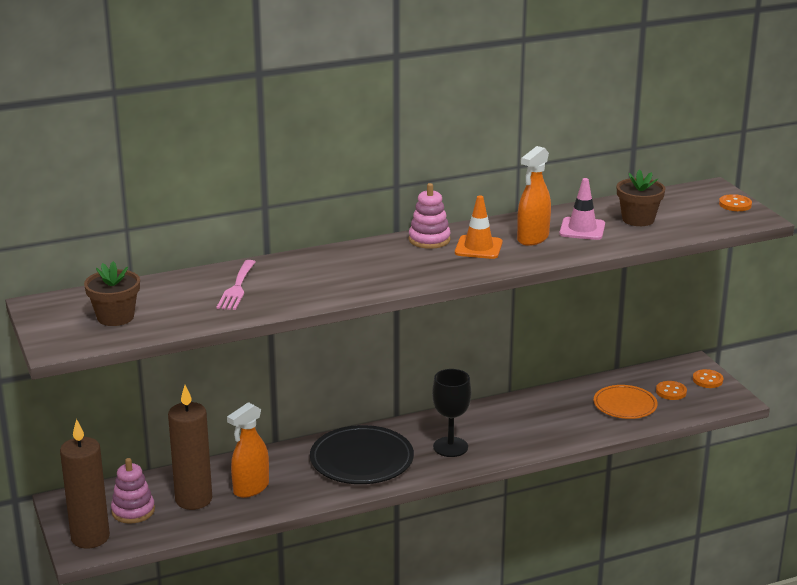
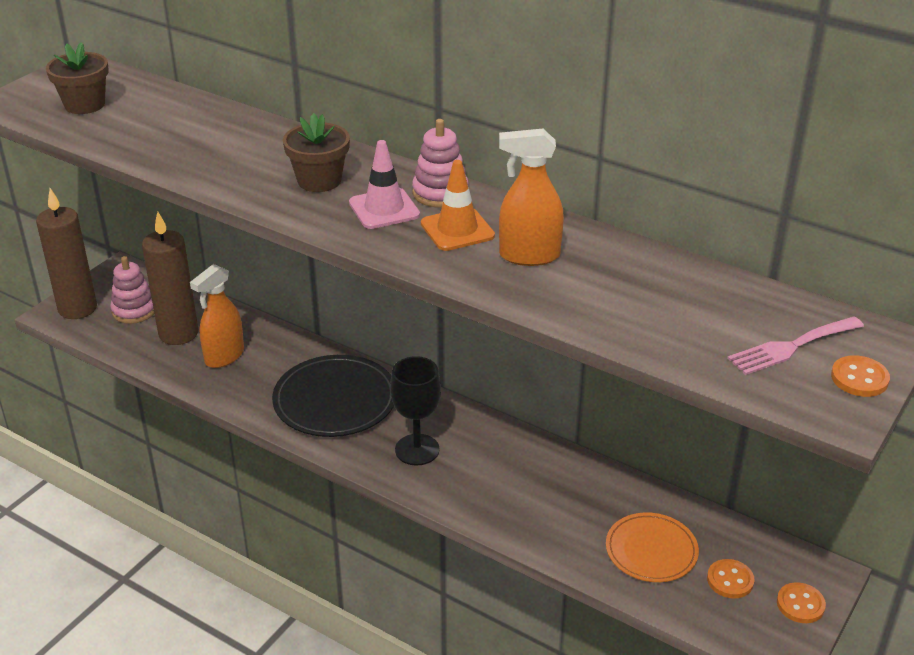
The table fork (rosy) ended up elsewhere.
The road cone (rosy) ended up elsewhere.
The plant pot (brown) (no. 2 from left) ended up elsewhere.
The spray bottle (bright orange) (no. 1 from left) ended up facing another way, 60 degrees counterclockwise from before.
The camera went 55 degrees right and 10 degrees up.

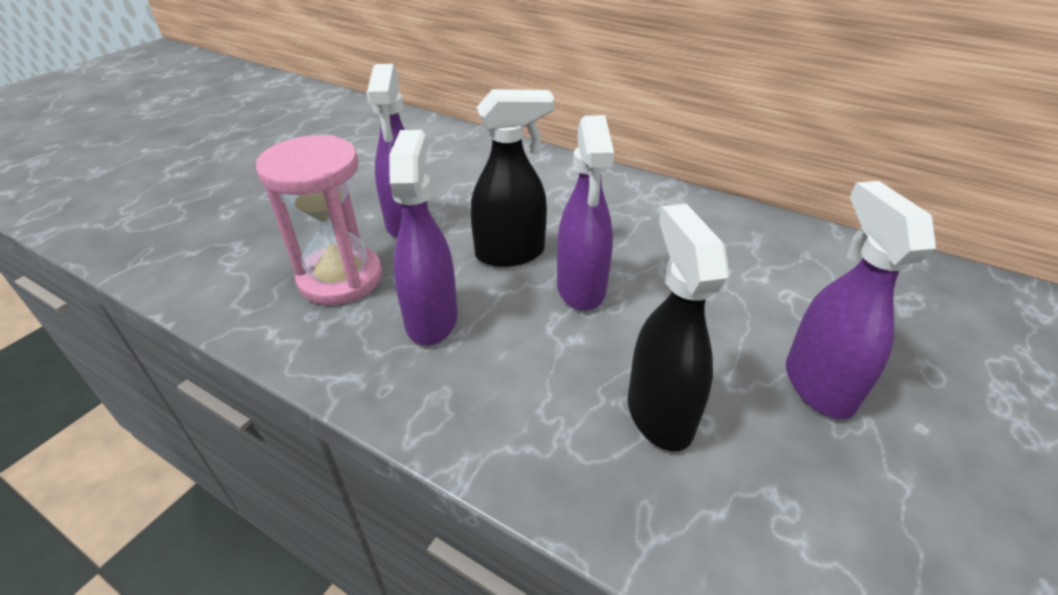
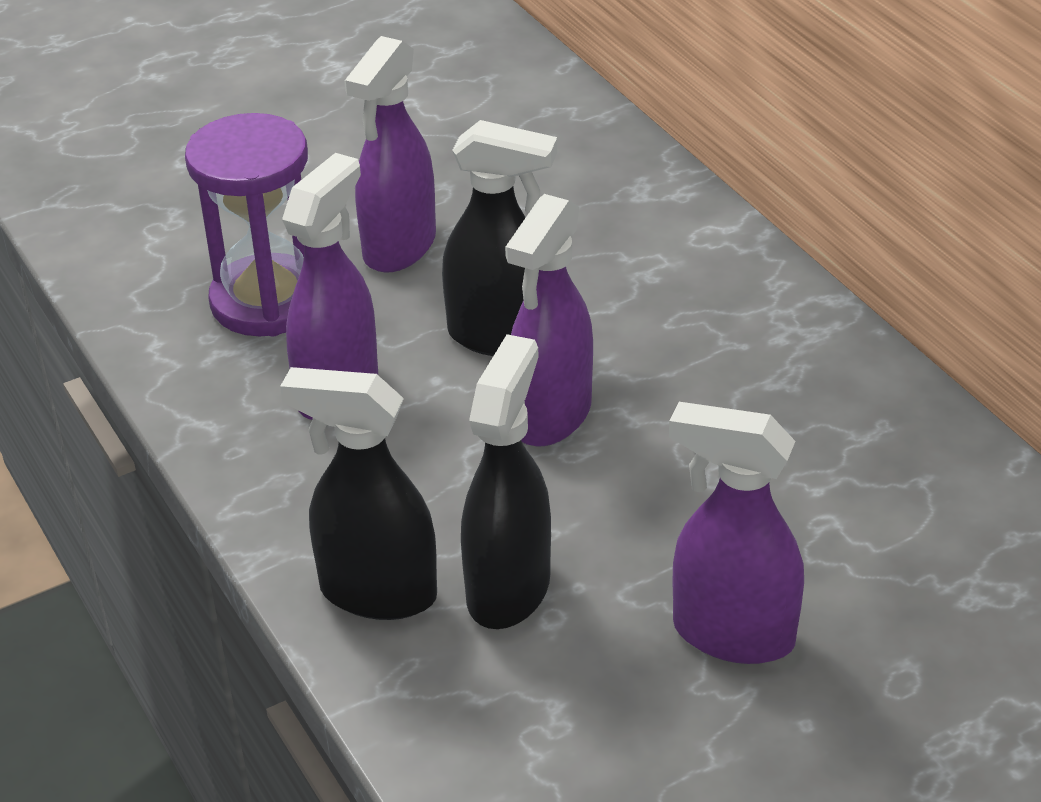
The second view gained the spray bottle (ebony) (no. 1 from left).
What was the sandglass (rosy) turned into the sandglass (violet).
The spray bottle (violet) (no. 4 from left) ended up facing another way, 90 degrees counterclockwise from before.
The camera went 30 degrees right and 0 degrees up.

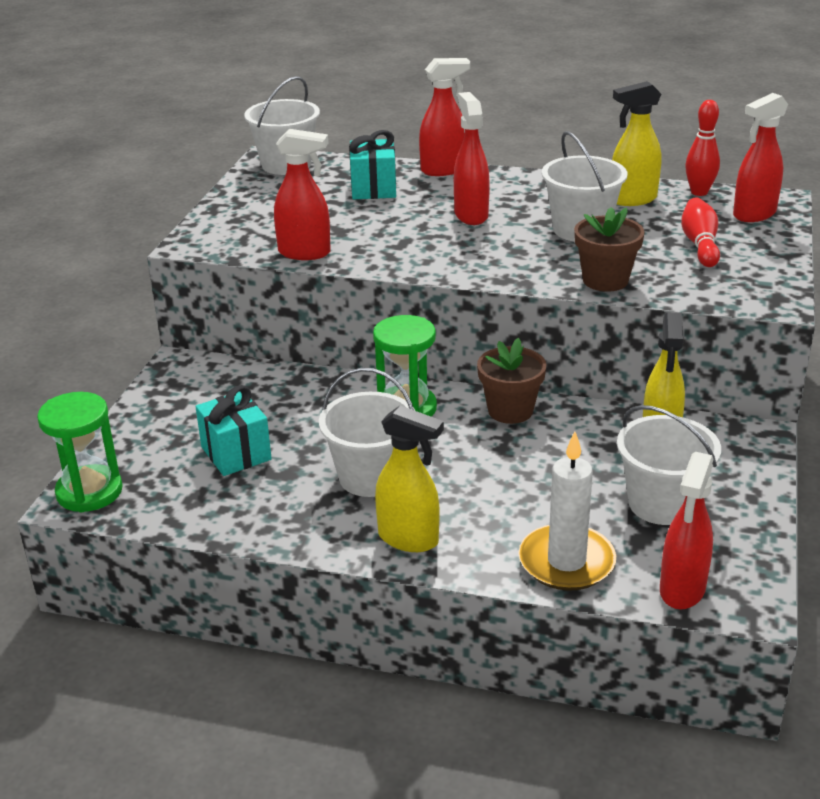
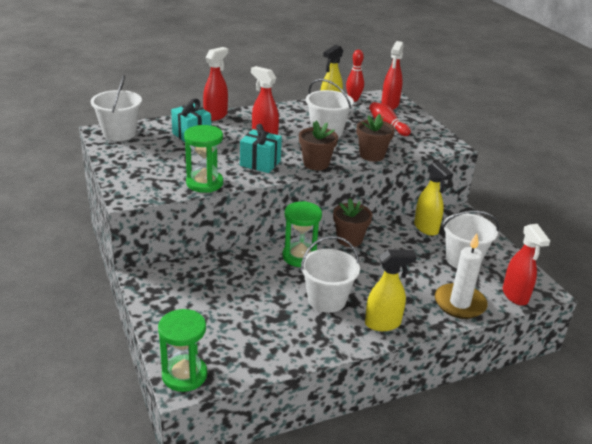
The second view gained the plant pot (brown) (no. 1 from left).
The wrapped gift (teal) (no. 1 from left in the first image) ended up elsewhere.
Where the spray bottle (crimson) (no. 1 from left) stood, the sandglass (green) (no. 2 from left) came to stand.
The camera went 40 degrees left and 0 degrees up.

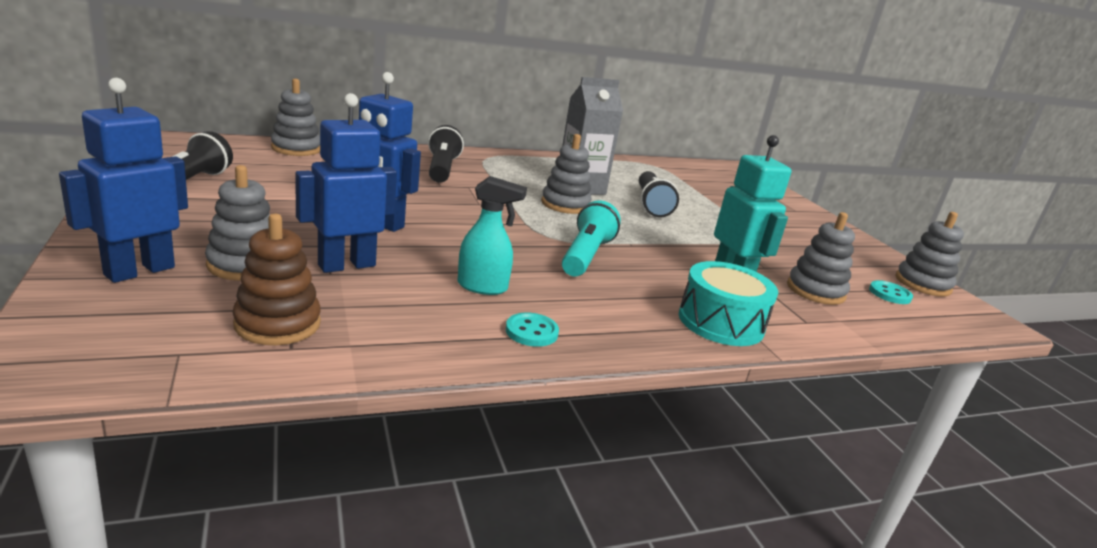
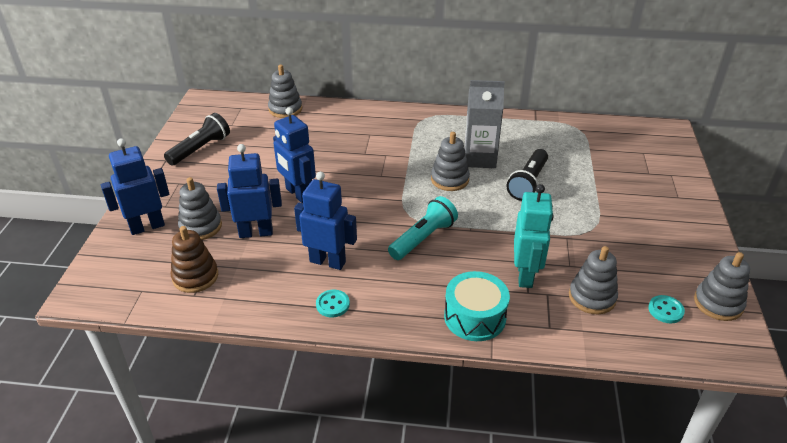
The second view lost the flashlight (ebony) (no. 2 from left).
Where the spray bottle (teal) stood, the robot (royal blue) (no. 4 from left) came to stand.
The camera went 30 degrees right and 15 degrees up.

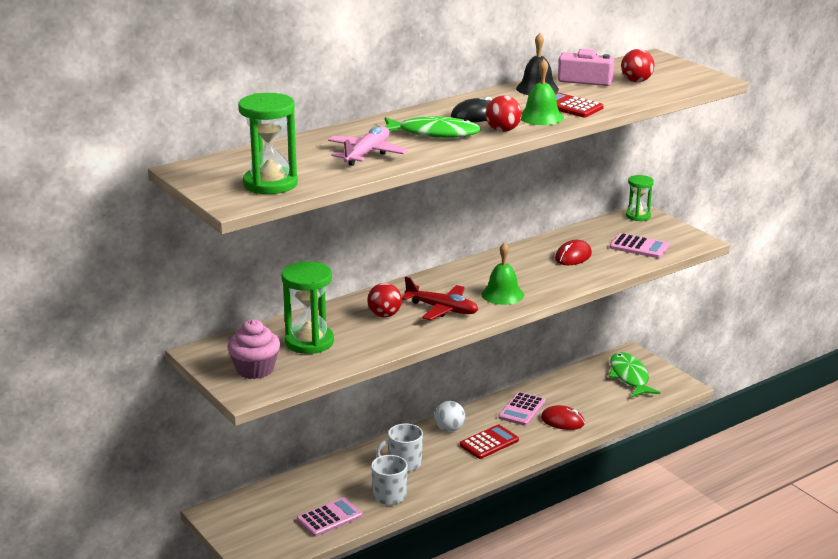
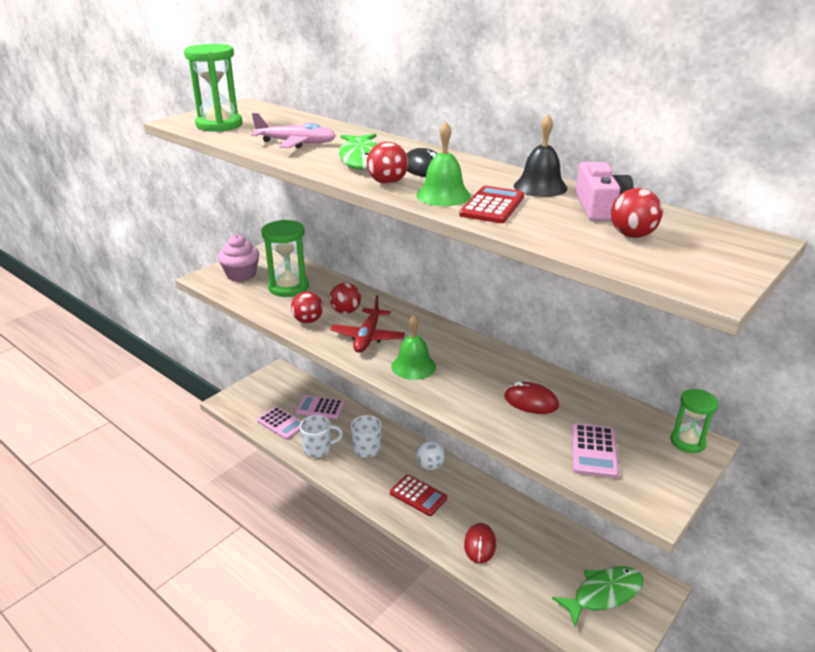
The second view gained the ball (crimson) (no. 1 from left).
The pocket calculator (rosy) (no. 2 from left) ended up elsewhere.
The camera went 75 degrees right and 5 degrees up.

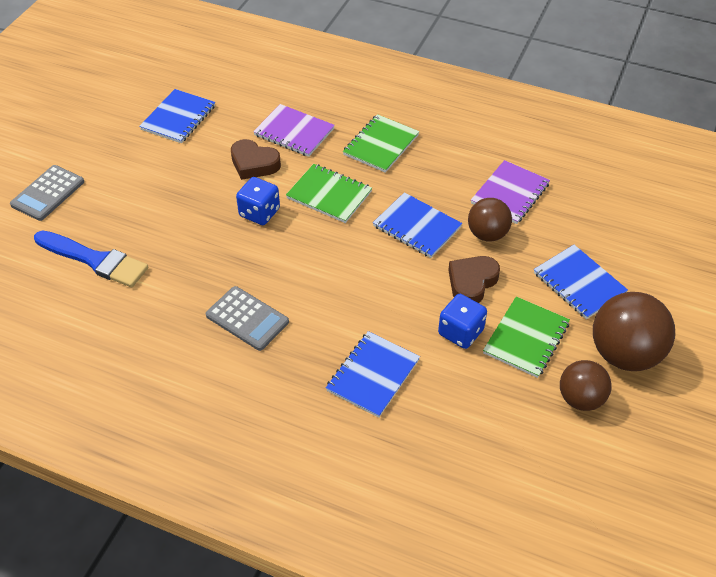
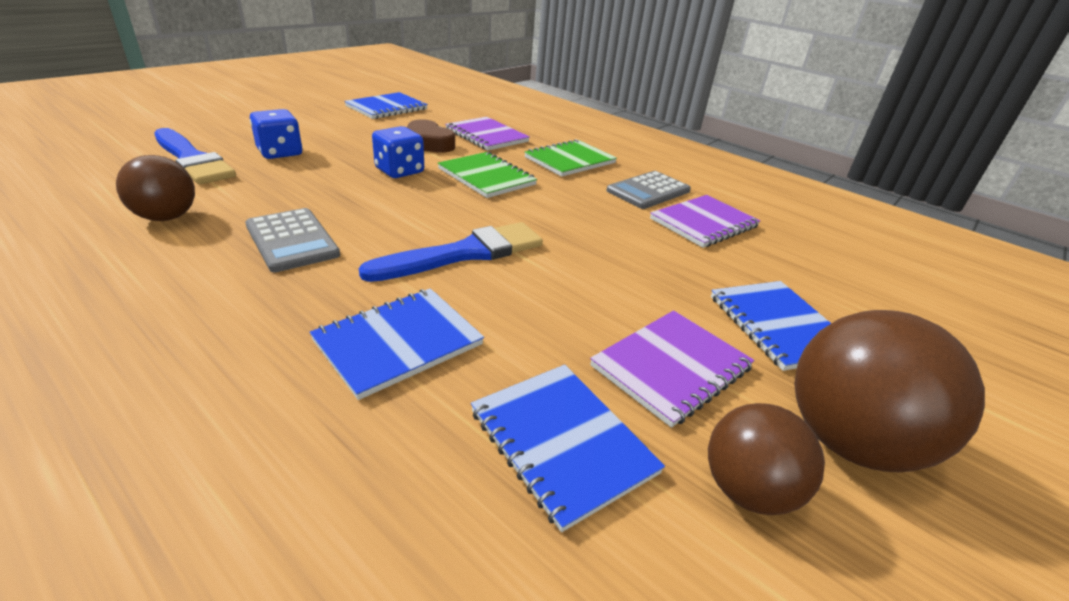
The second view lost the love heart (brown) (no. 2 from left).
The second view gained the paintbrush (royal blue) (no. 2 from left).
The pocket calculator (ash-grey) (no. 1 from left in the first image) ended up elsewhere.
The notebook (royal blue) (no. 3 from left) ended up elsewhere.
The dice (royal blue) (no. 2 from left in the first image) ended up elsewhere.
The ball (brown) (no. 1 from left) ended up elsewhere.
What was the notebook (green) (no. 3 from left) turned into the notebook (violet) (no. 2 from left).
The camera went 15 degrees right and 15 degrees down.

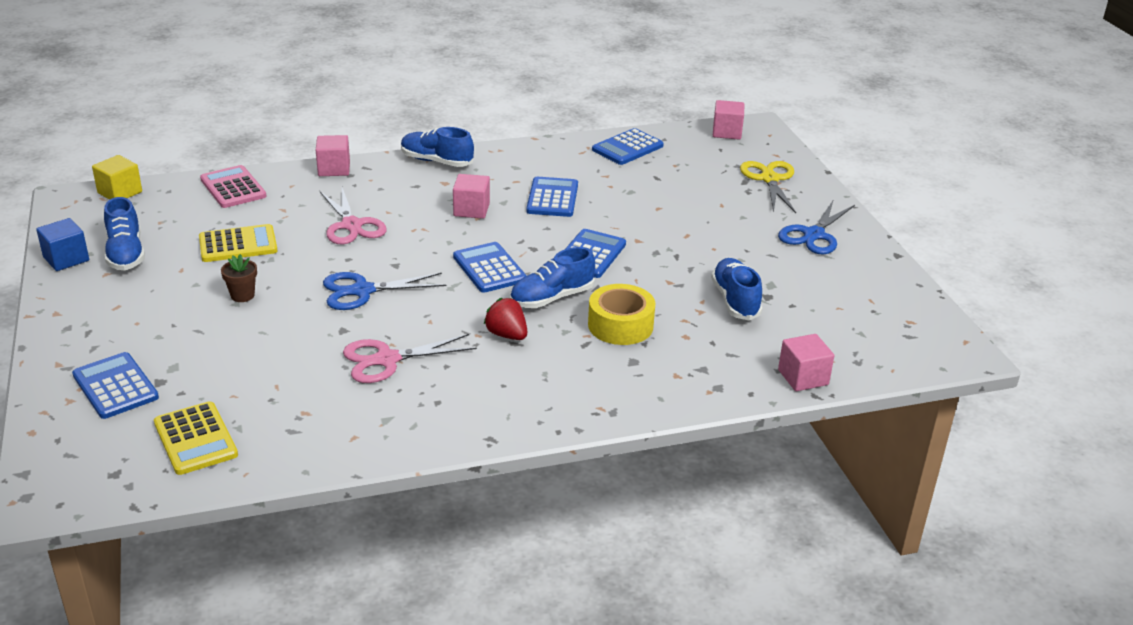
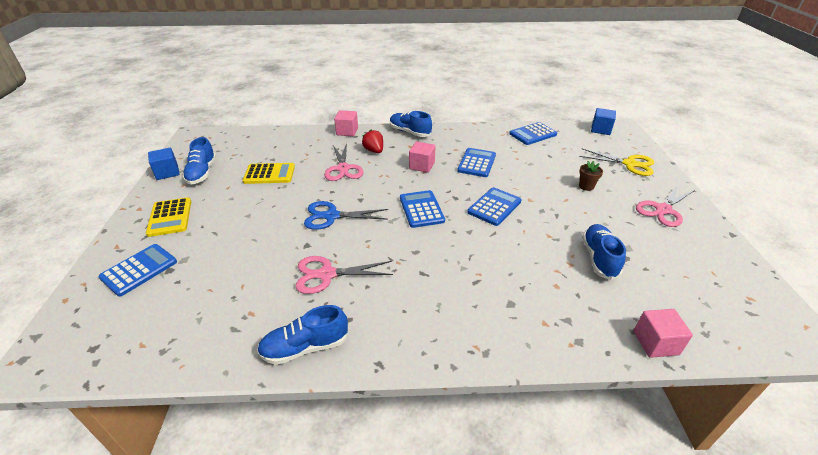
The second view lost the block (bright yellow).
The second view lost the pocket calculator (rosy).
The second view lost the roll of tape (bright yellow).
The pocket calculator (bright yellow) (no. 1 from left) ended up elsewhere.
The plant pot (brown) ended up elsewhere.
The berry (crimson) ended up elsewhere.
The lace-up shoe (royal blue) (no. 3 from left in the first image) ended up elsewhere.
What was the block (rosy) (no. 3 from left) turned into the block (royal blue) (no. 2 from left).
What was the shears (royal blue) (no. 2 from left) turned into the shears (rosy) (no. 3 from left).
The pocket calculator (royal blue) (no. 1 from left) ended up facing another way, 60 degrees clockwise from before.
The shears (bright yellow) ended up facing another way, 105 degrees clockwise from before.
The camera went 15 degrees right and 5 degrees up.

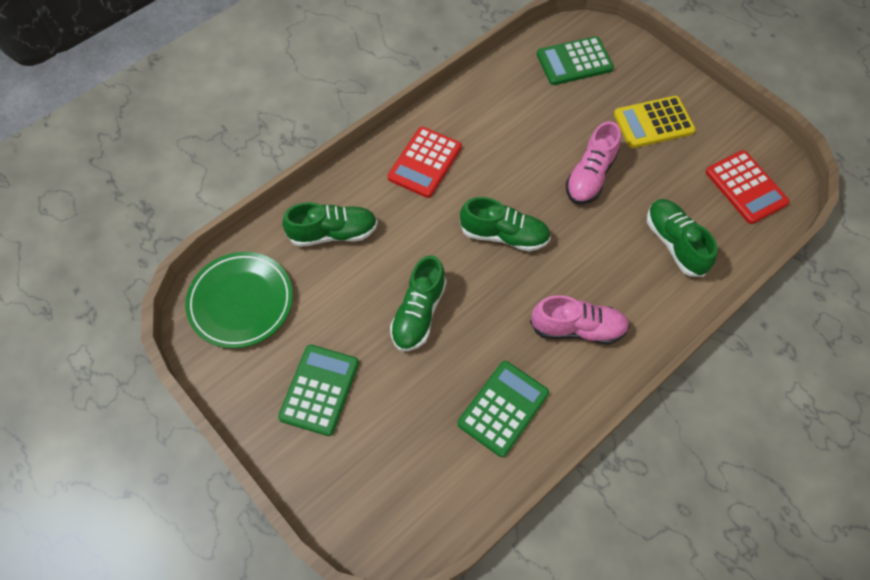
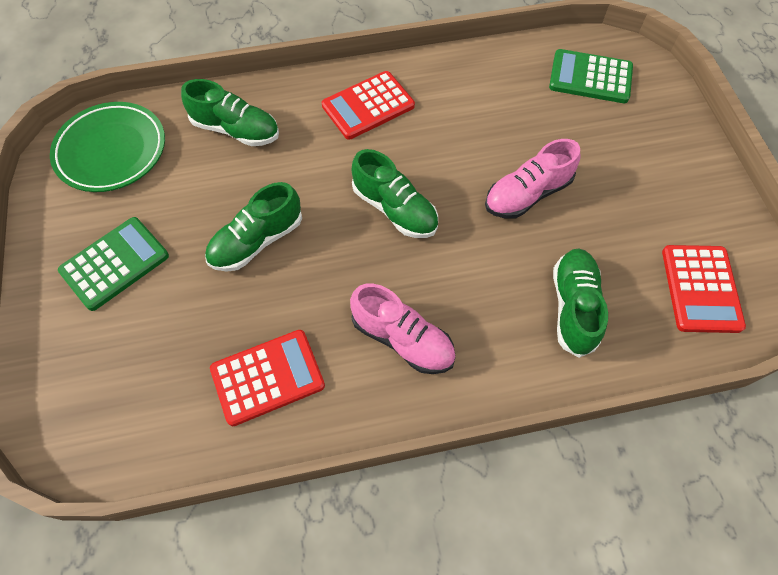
The second view lost the pocket calculator (bright yellow).
What was the pocket calculator (green) (no. 2 from left) turned into the pocket calculator (crimson) (no. 1 from left).
The camera went 30 degrees right and 0 degrees up.

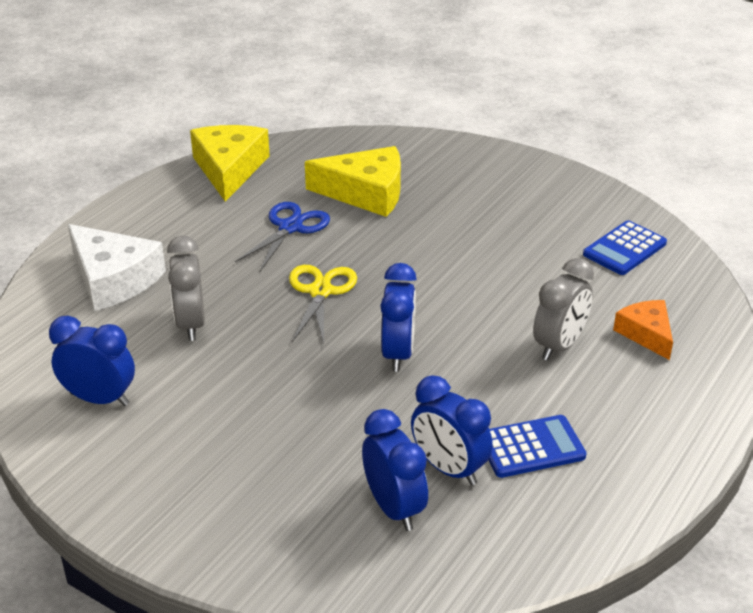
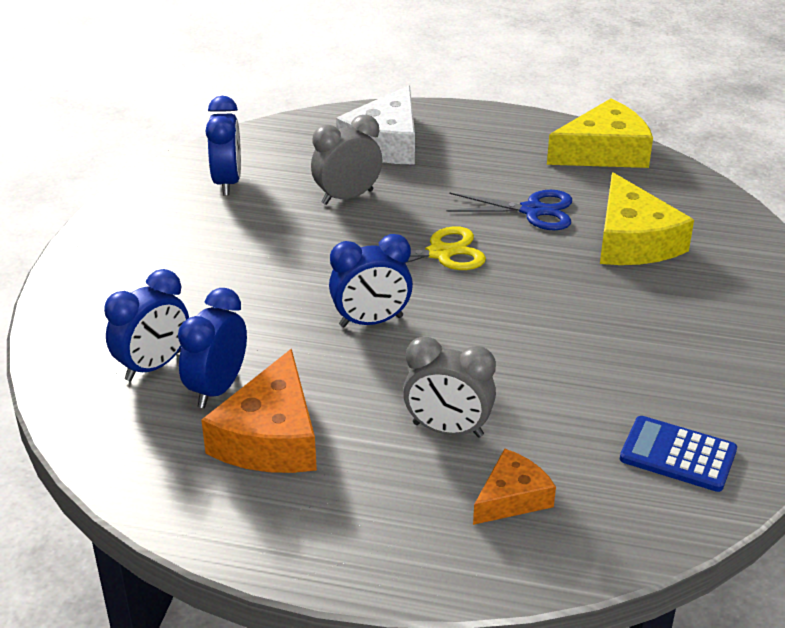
Where the pocket calculator (royal blue) (no. 1 from left) stood, the piece of cheese (bright orange) (no. 1 from left) came to stand.
The camera went 70 degrees right and 0 degrees up.

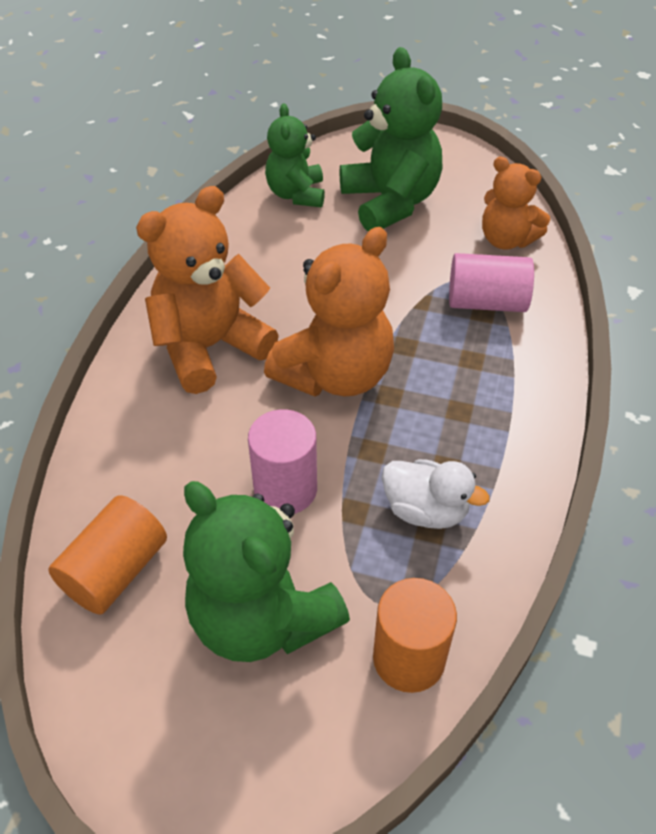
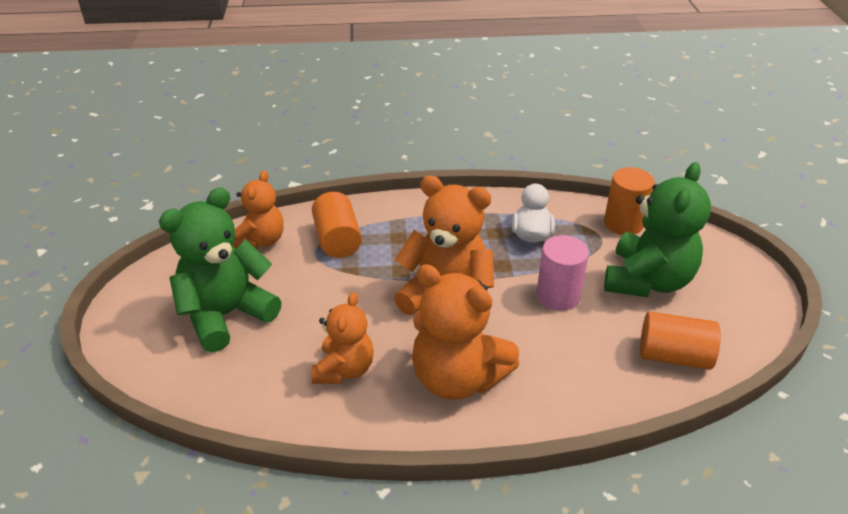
The second view lost the stuffed bear (green) (no. 2 from left).
The second view gained the stuffed bear (bright orange) (no. 2 from left).
What was the solid cylinder (rosy) (no. 2 from left) turned into the solid cylinder (bright orange) (no. 1 from left).
The camera went 110 degrees left and 10 degrees down.

